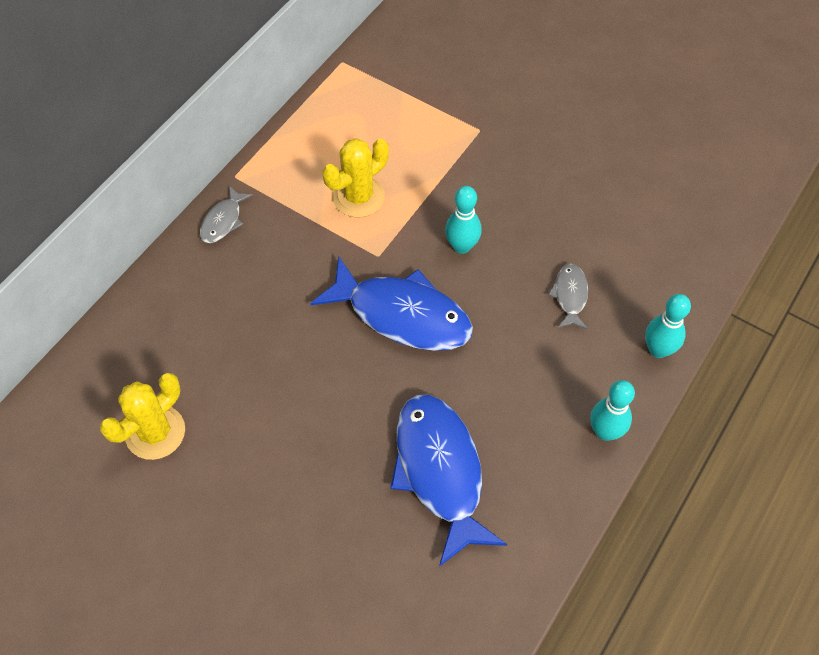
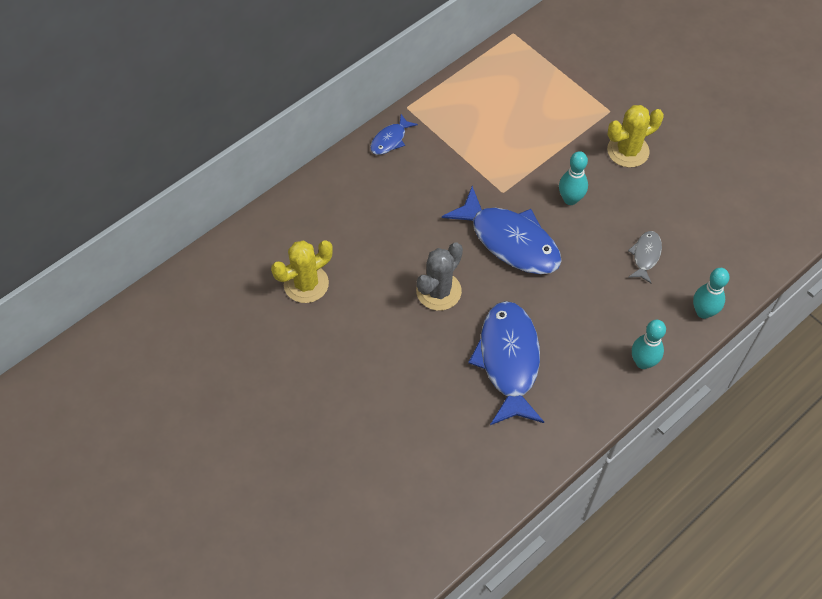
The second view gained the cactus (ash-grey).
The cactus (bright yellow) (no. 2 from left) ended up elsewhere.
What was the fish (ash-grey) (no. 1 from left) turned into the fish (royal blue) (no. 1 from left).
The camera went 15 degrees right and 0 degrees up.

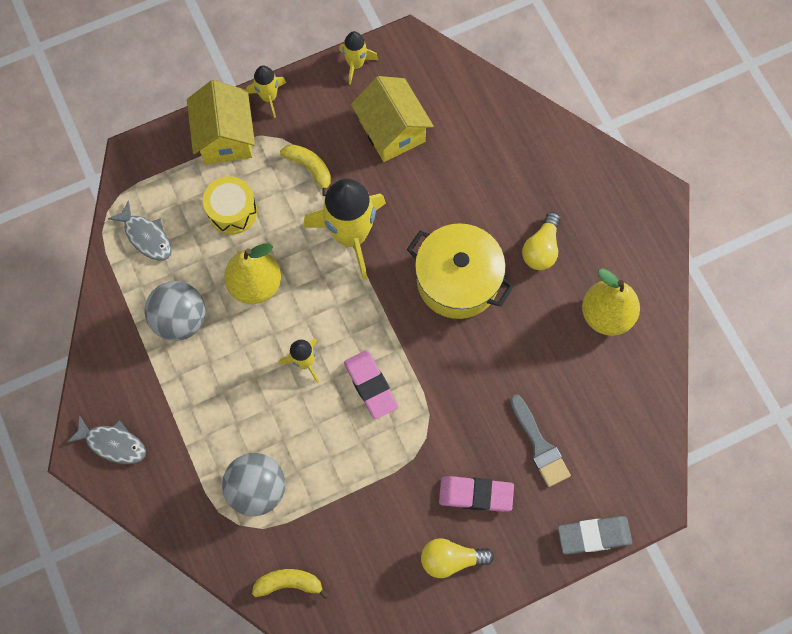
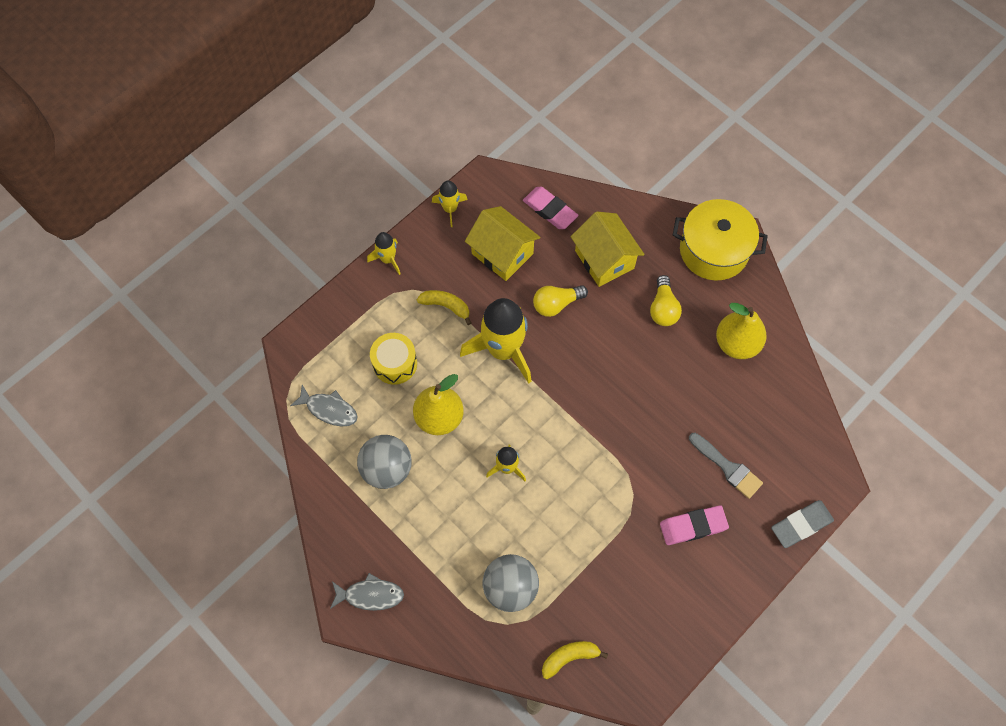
The cottage (bright yellow) (no. 1 from left in the first image) ended up elsewhere.
The gum eraser (rosy) (no. 1 from left) ended up elsewhere.
The cooking pot (bright yellow) ended up elsewhere.
The bulb (bright yellow) (no. 1 from left) ended up elsewhere.
The camera went 20 degrees left and 5 degrees down.

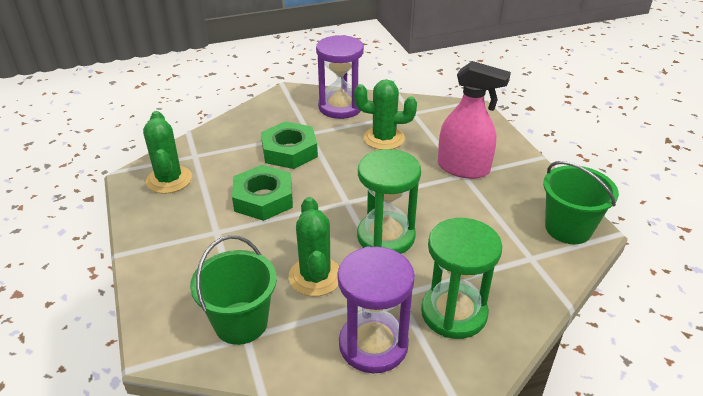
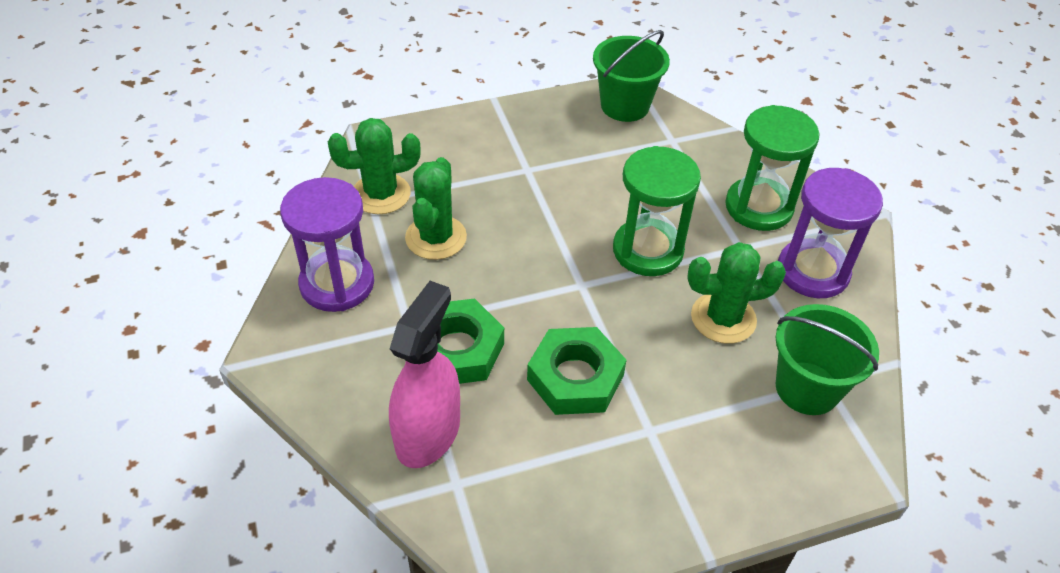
The cactus (green) (no. 1 from left) ended up elsewhere.
The spray bottle (rosy) ended up elsewhere.
The camera went 90 degrees left and 10 degrees up.

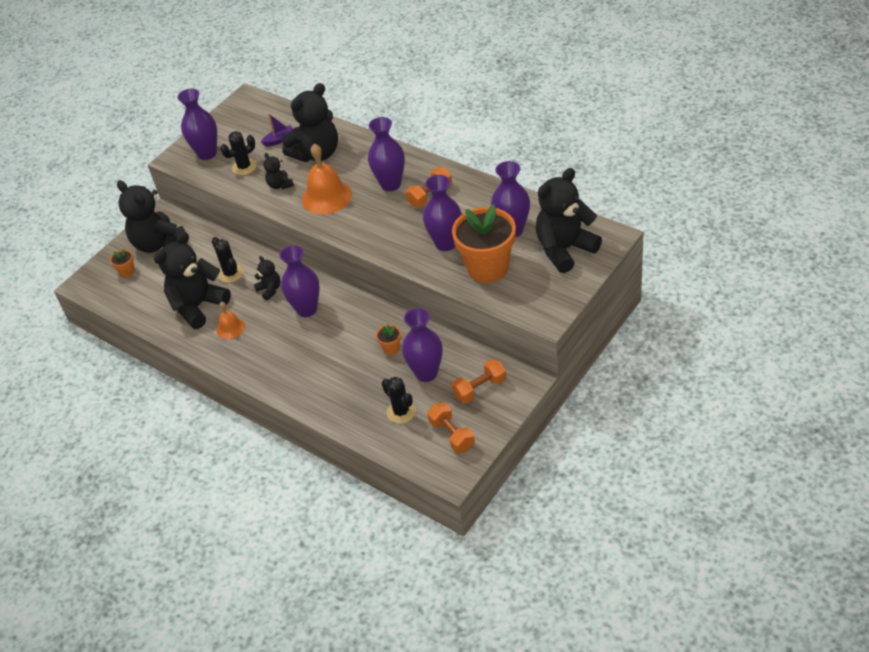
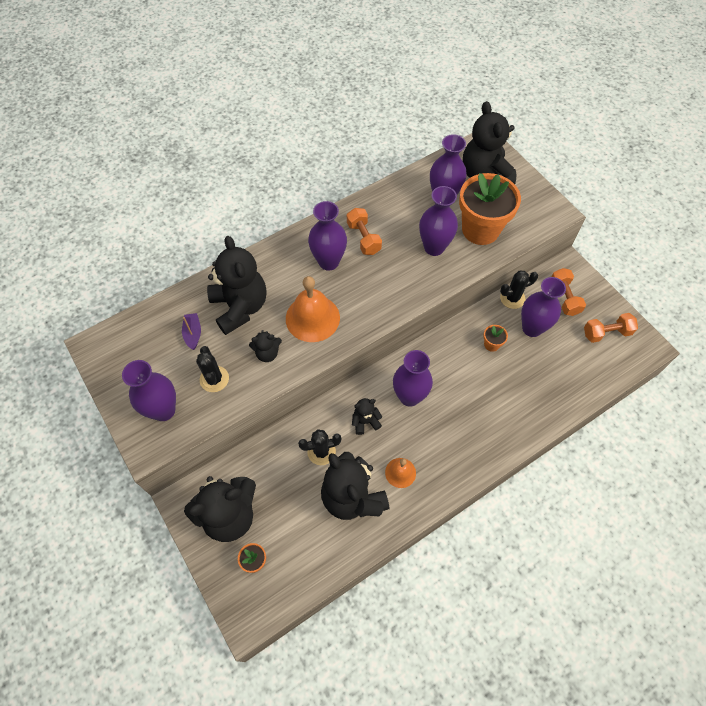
The cactus (ebony) (no. 3 from left) ended up elsewhere.
The camera went 75 degrees left and 15 degrees up.

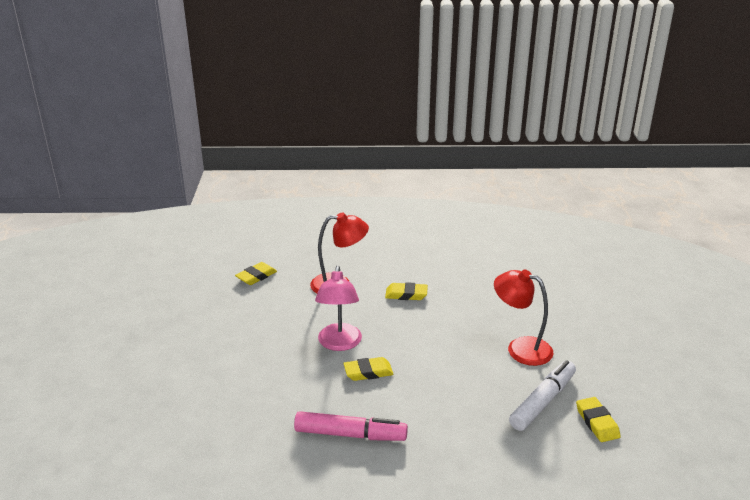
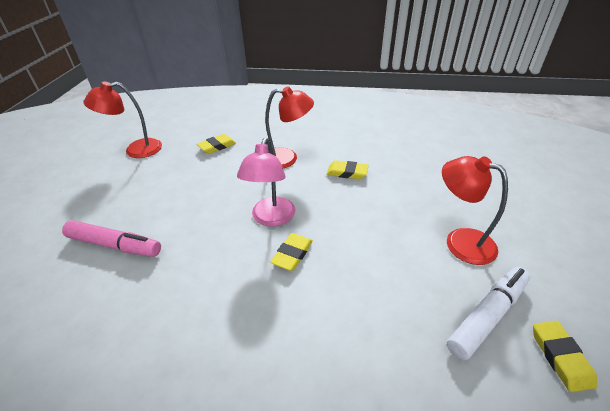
The second view gained the desk lamp (crimson) (no. 1 from left).
The marker pen (rosy) ended up elsewhere.
The gum eraser (bright yellow) (no. 2 from left) ended up facing another way, 60 degrees counterclockwise from before.
The camera went 10 degrees right and 10 degrees up.

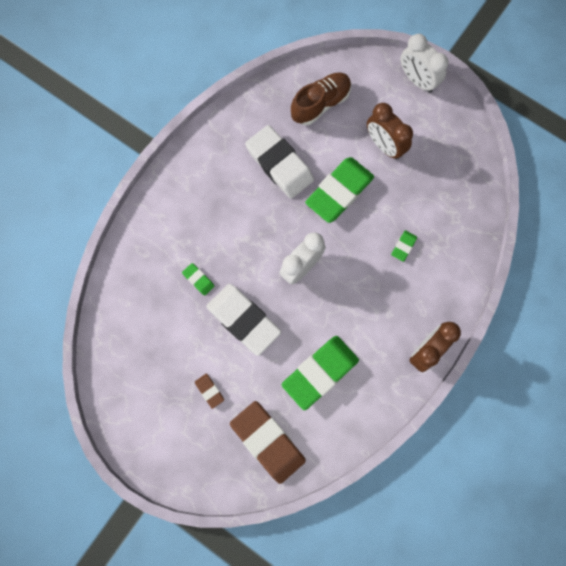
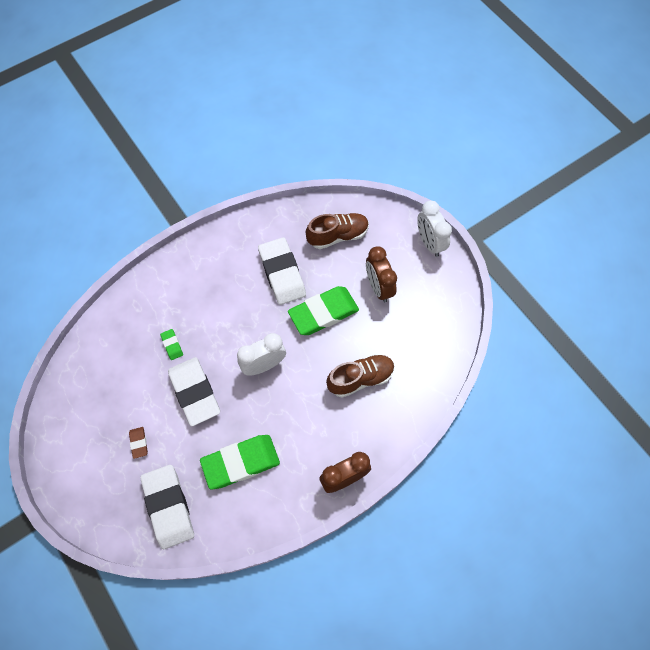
Where the gum eraser (green) (no. 4 from left) stood, the lace-up shoe (brown) (no. 2 from left) came to stand.
What was the gum eraser (brown) (no. 2 from left) turned into the gum eraser (pure white) (no. 1 from left).
The camera went 20 degrees right and 10 degrees down.

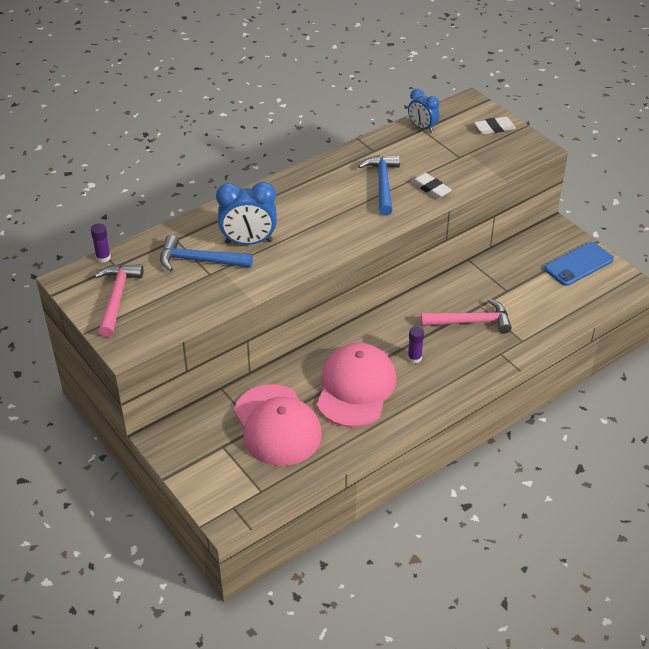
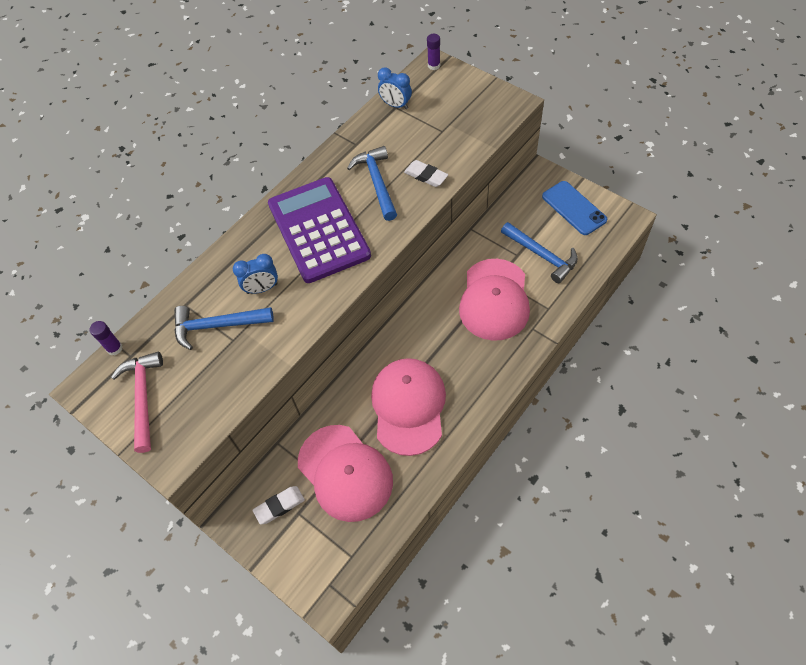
The second view gained the pocket calculator (violet).
The second view gained the carpenter's hammer (royal blue) (no. 3 from left).
The glue (violet) (no. 2 from left) ended up elsewhere.
The gum eraser (pure white) (no. 2 from left in the first image) ended up elsewhere.
Where the carpenter's hammer (rosy) (no. 2 from left) stood, the cap (rosy) (no. 3 from left) came to stand.
The smartphone (royal blue) ended up facing another way, 75 degrees counterclockwise from before.
The size of the alarm clock (royal blue) (no. 1 from left) changed by a factor of 0.64.
The camera went 10 degrees left and 15 degrees up.

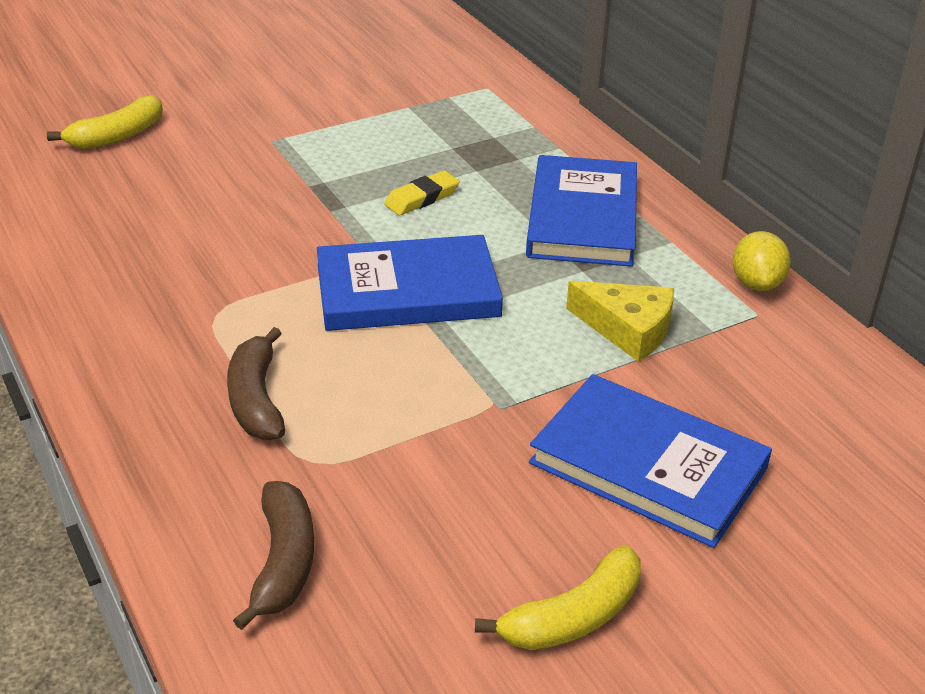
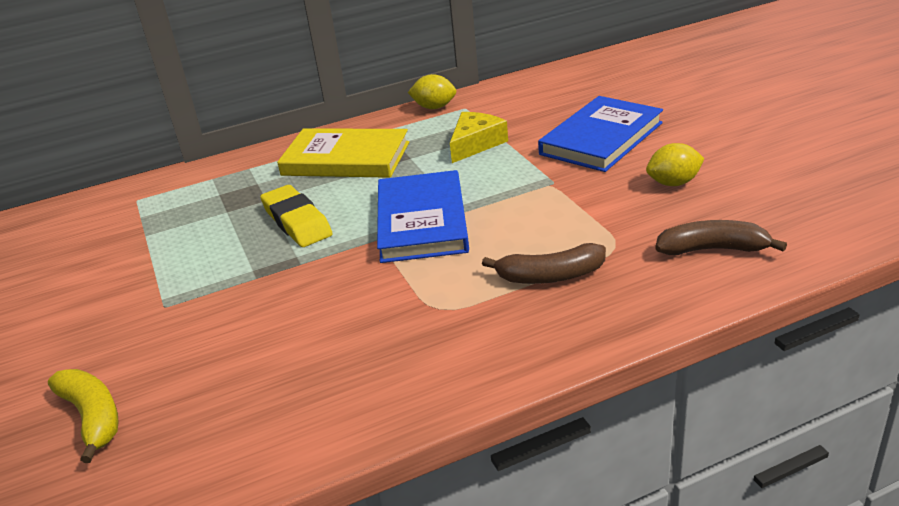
The second view lost the banana (bright yellow) (no. 2 from left).
The second view gained the citrus fruit (bright yellow) (no. 2 from left).
What was the hardcover (royal blue) (no. 2 from left) turned into the hardcover (bright yellow).
The size of the gum eraser (bright yellow) changed by a factor of 1.56.
The camera went 80 degrees left and 5 degrees down.

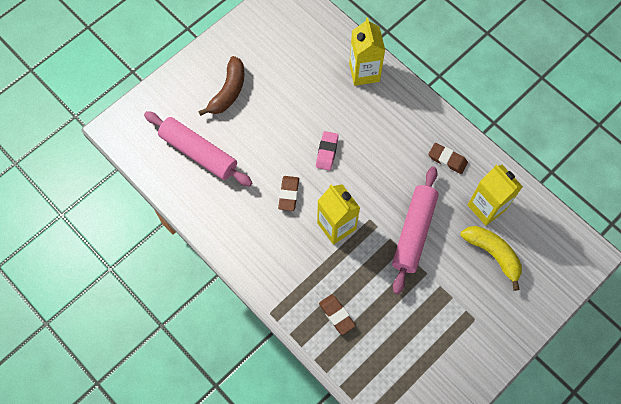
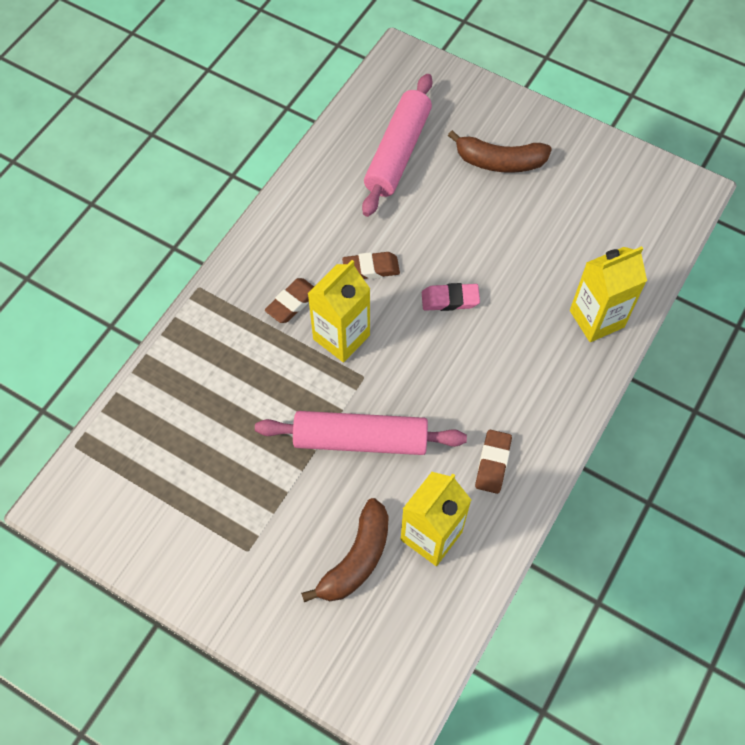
The gum eraser (brown) (no. 2 from left in the first image) ended up elsewhere.
What was the banana (bright yellow) turned into the banana (brown) (no. 1 from left).
The camera went 75 degrees right and 5 degrees down.

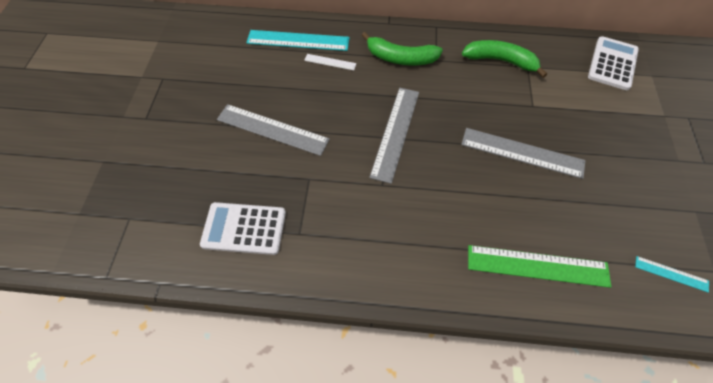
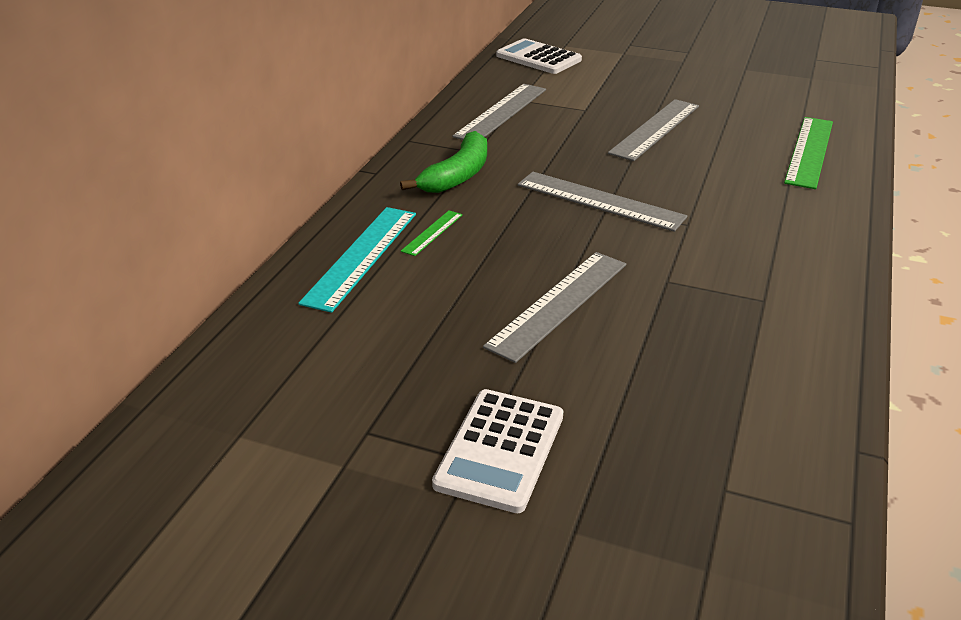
The second view lost the straightedge (teal) (no. 2 from left).
The pocket calculator (pure white) (no. 1 from left) ended up elsewhere.
Where the banana (green) (no. 2 from left) stood, the straightedge (ash-grey) (no. 1 from left) came to stand.
What was the straightedge (pure white) turned into the straightedge (green) (no. 1 from left).
The camera went 75 degrees left and 25 degrees down.

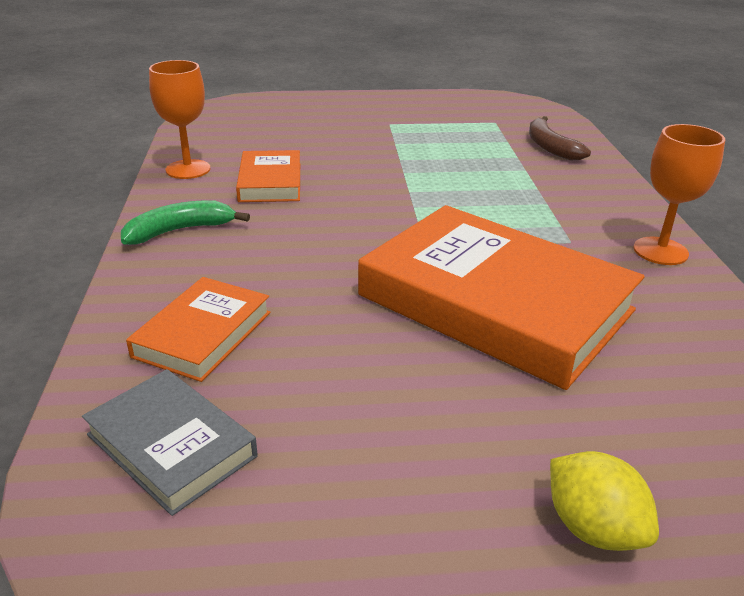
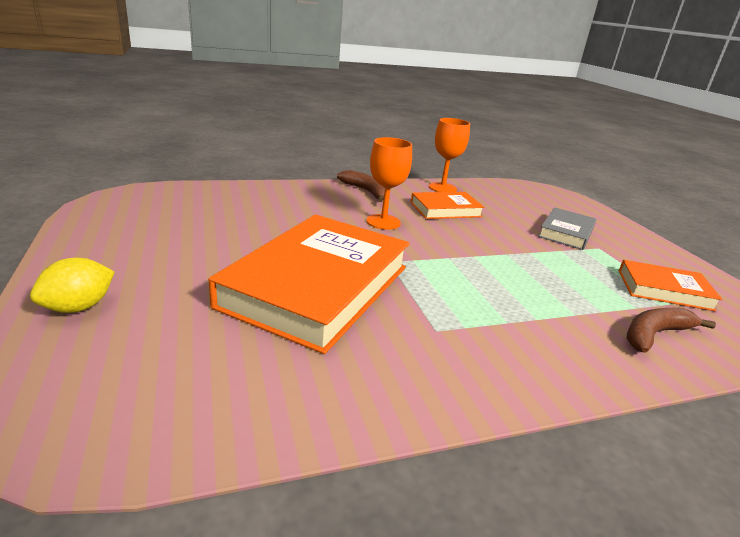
The hardcover (ash-grey) ended up elsewhere.
The hardcover (bright orange) (no. 1 from left in the first image) ended up elsewhere.
The wine glass (bright orange) (no. 2 from left in the first image) ended up elsewhere.
What was the banana (green) turned into the banana (brown) (no. 1 from left).
The camera went 75 degrees right and 5 degrees down.

